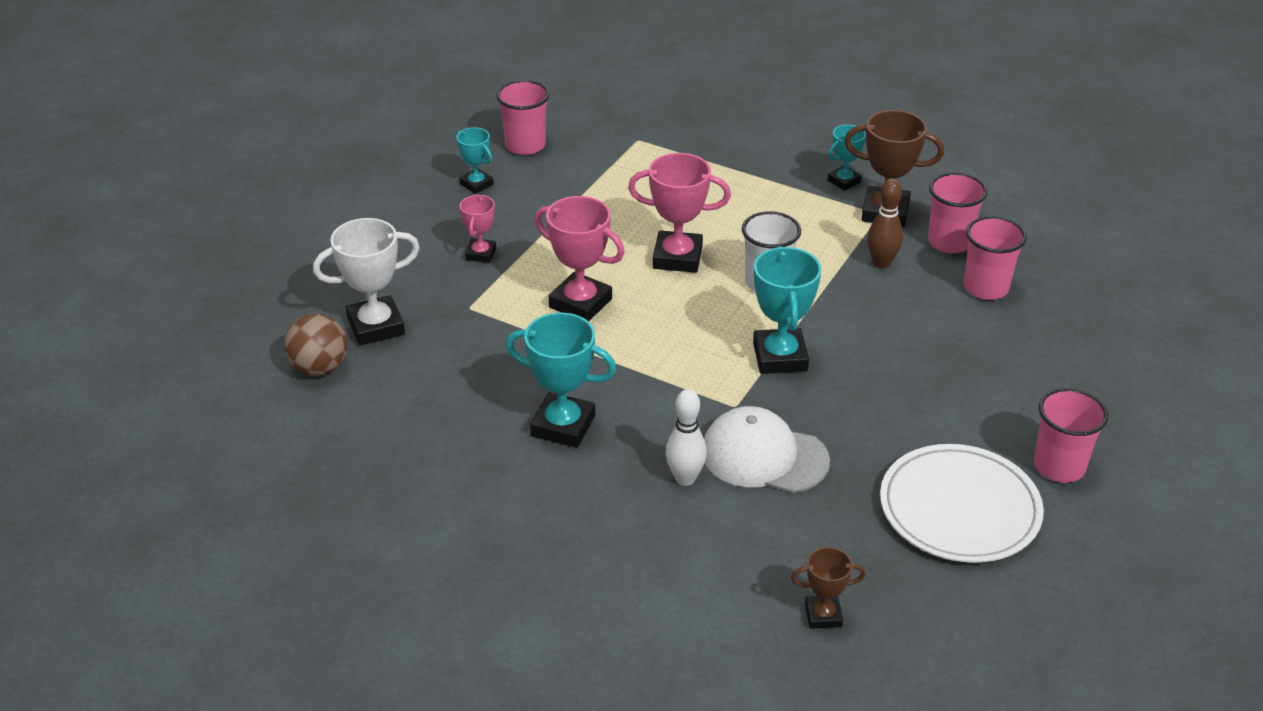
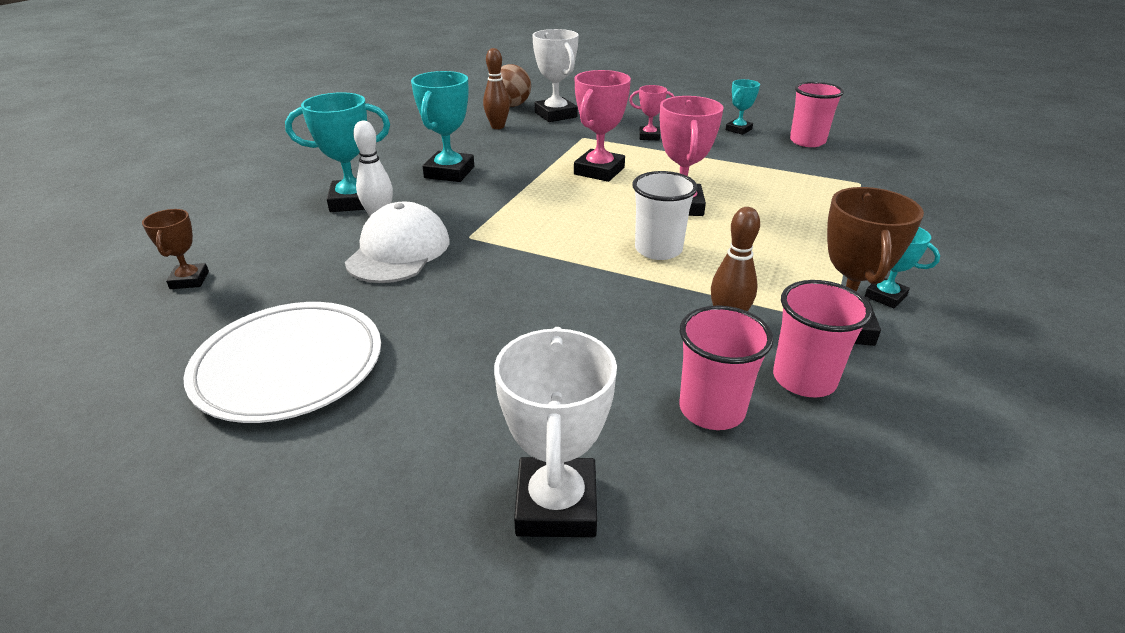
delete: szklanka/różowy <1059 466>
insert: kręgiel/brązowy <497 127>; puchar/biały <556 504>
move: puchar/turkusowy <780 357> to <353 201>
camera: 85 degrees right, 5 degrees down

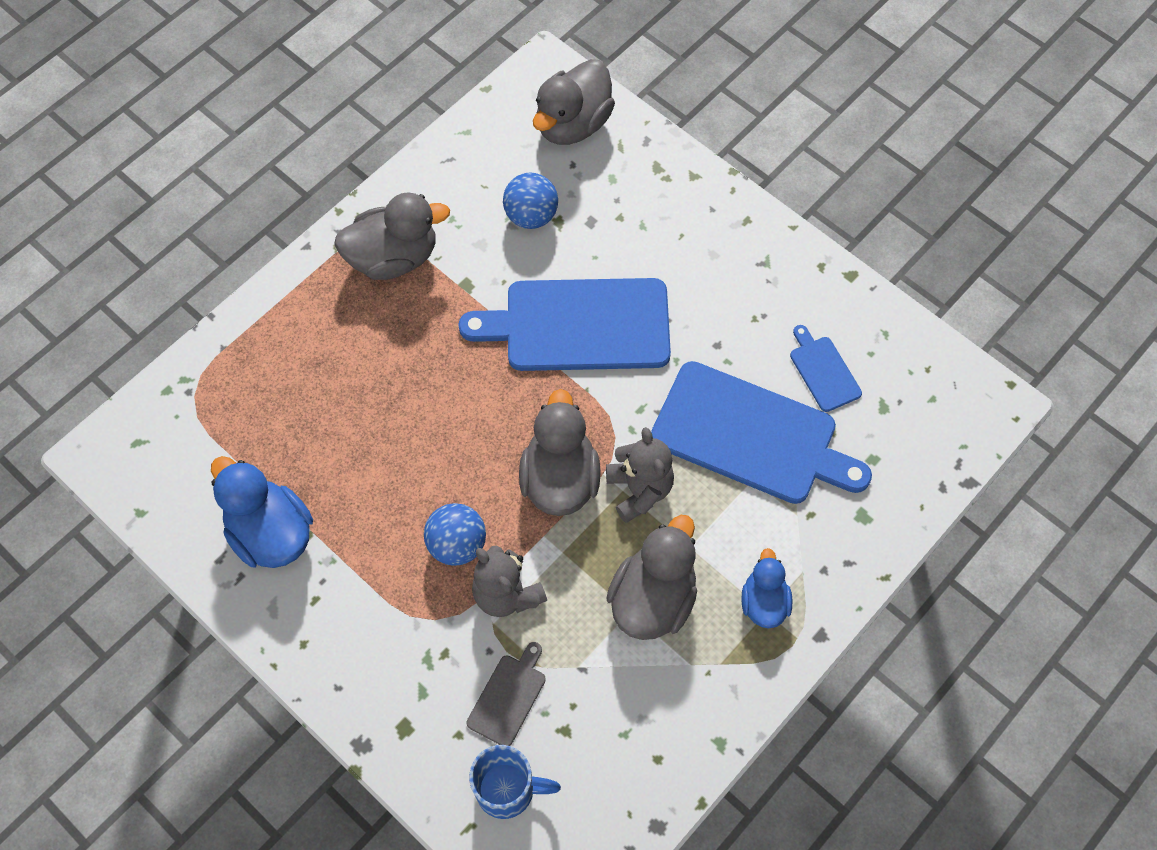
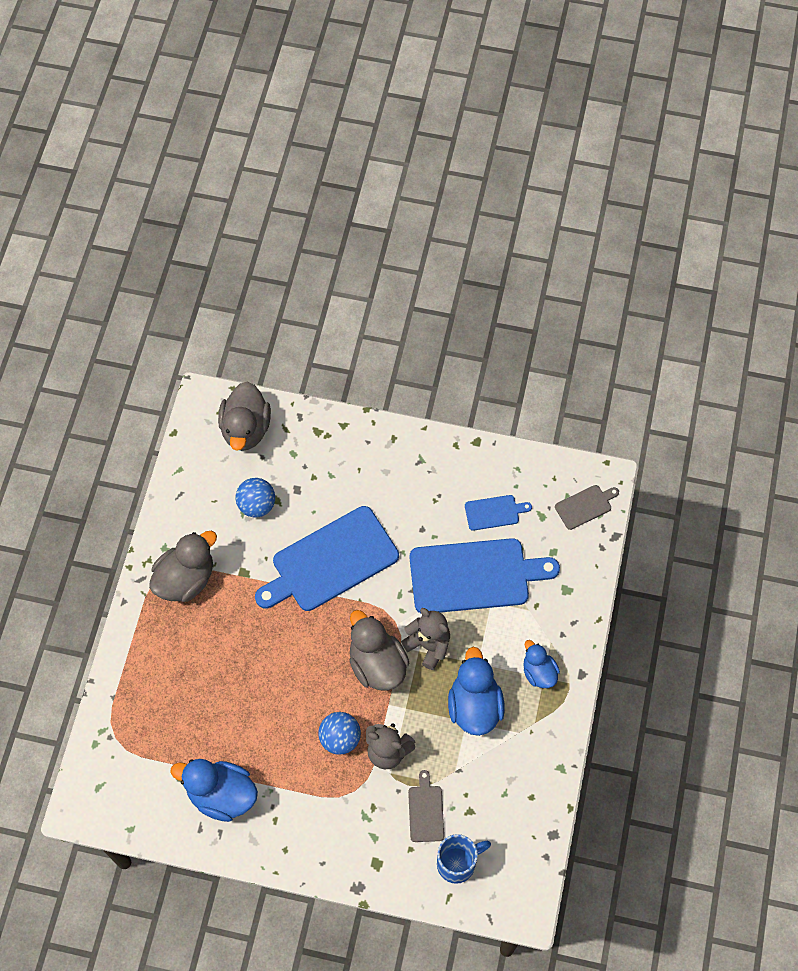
insert: deska do krojenia/szary <585 506>
recolor: kaczka/szary <653 598> to kaczka/niebieski <474 706>
rotate: deska do krojenia/niebieski <823 371> = <494 512> 135 degrees clockwise
camera: 30 degrees left, 0 degrees up

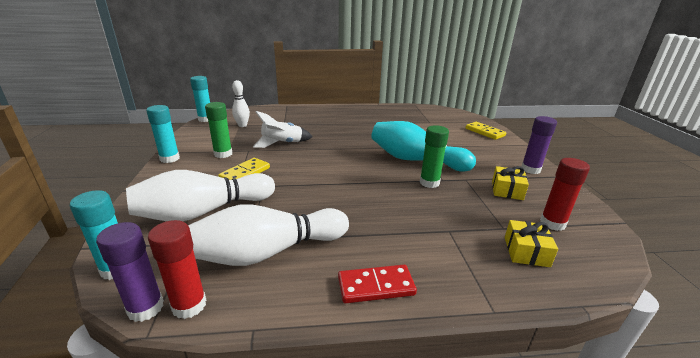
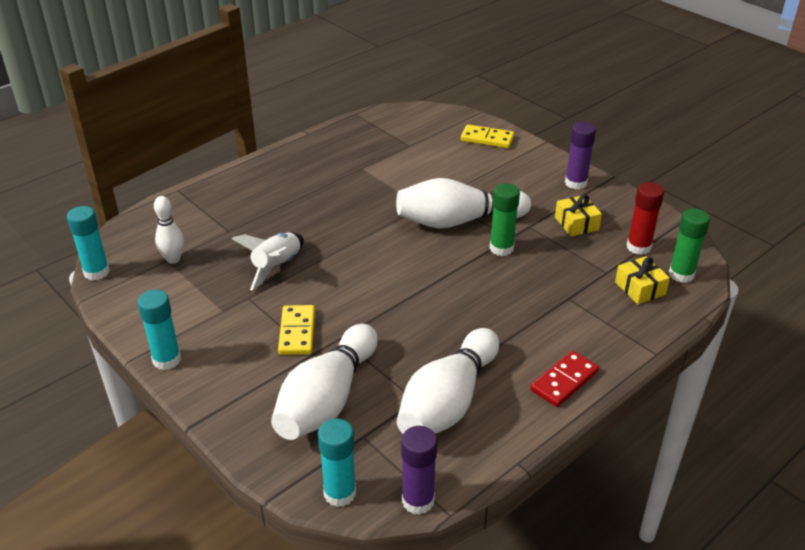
delete: klej w sztyfcie/czerwony <189 305>
move: klej w sztyfcie/zielony <223 154> to <681 275>
recolor: kręgiel/turkusowy <415 160> to kręgiel/biały <458 221>
camera: 35 degrees left, 10 degrees up

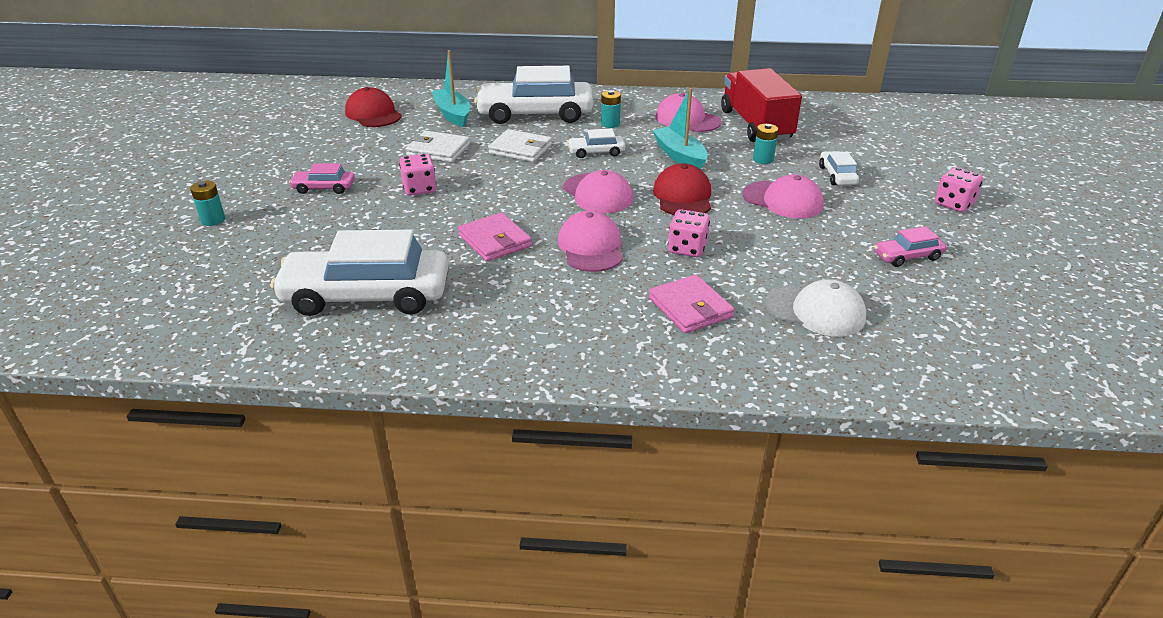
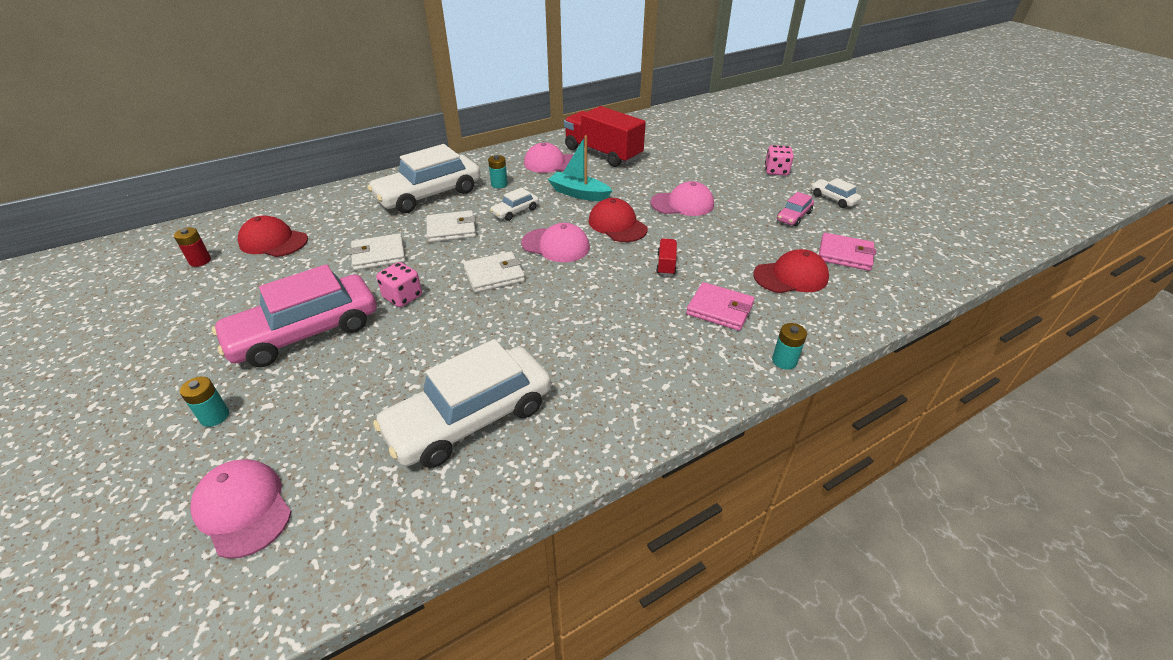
delete: łódka/turkusowy <453 114>
insert: bateria/czerwony <200 261>; portfel/biały <494 275>
move: portfel/różowy <494 241> to <845 254>; czapka/różowy <591 247> to <243 509>; bateria/turkusowy <763 159> to <784 361>; samochód/biały <837 175> to <833 199>
replace: kostka do gry/różowy <687 248> to ciężarówka/czerwony <666 264>
recolor: czapka/biały <815 311> to czapka/czerwony <791 276>
resize: samochód/różowy <324 188> = <305 332> x2.22
camera: 35 degrees left, 5 degrees up

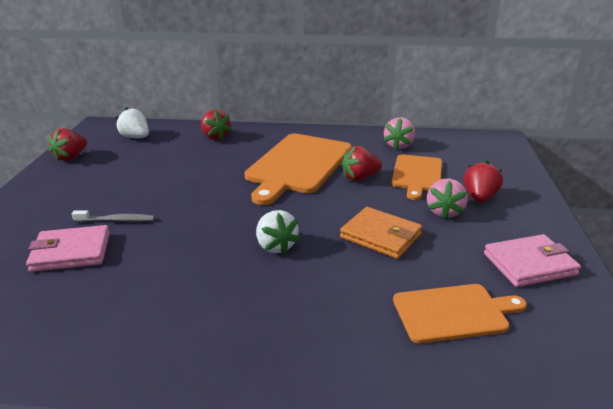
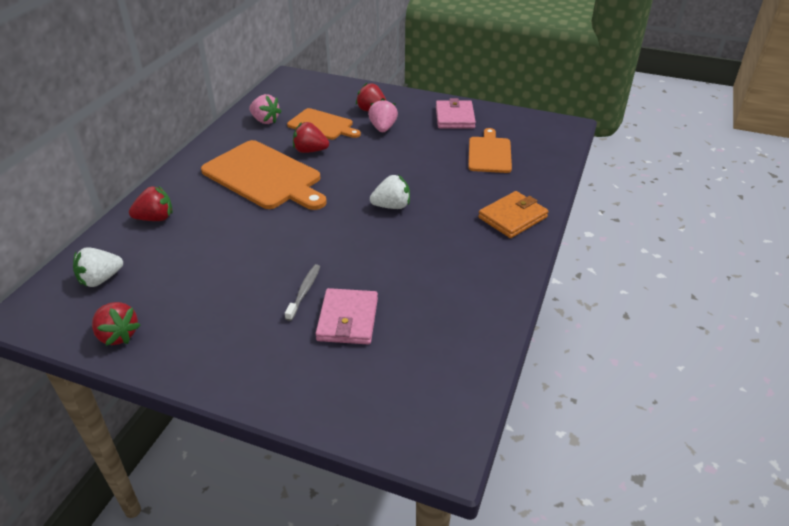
move: portfel/pomarańczowy <381 236> to <512 217>
rotate: truskawka/czerwony <360 178> = <310 151> 105 degrees clockwise; truskawka/różowy <444 212> = <383 128> 120 degrees counterclockwise
camera: 75 degrees left, 10 degrees up

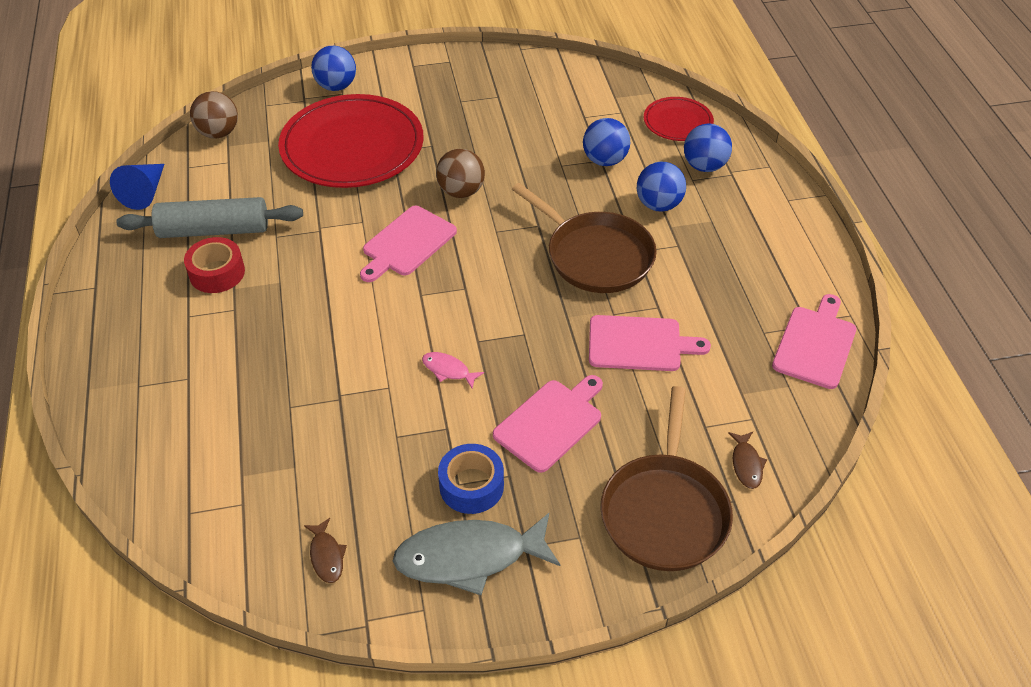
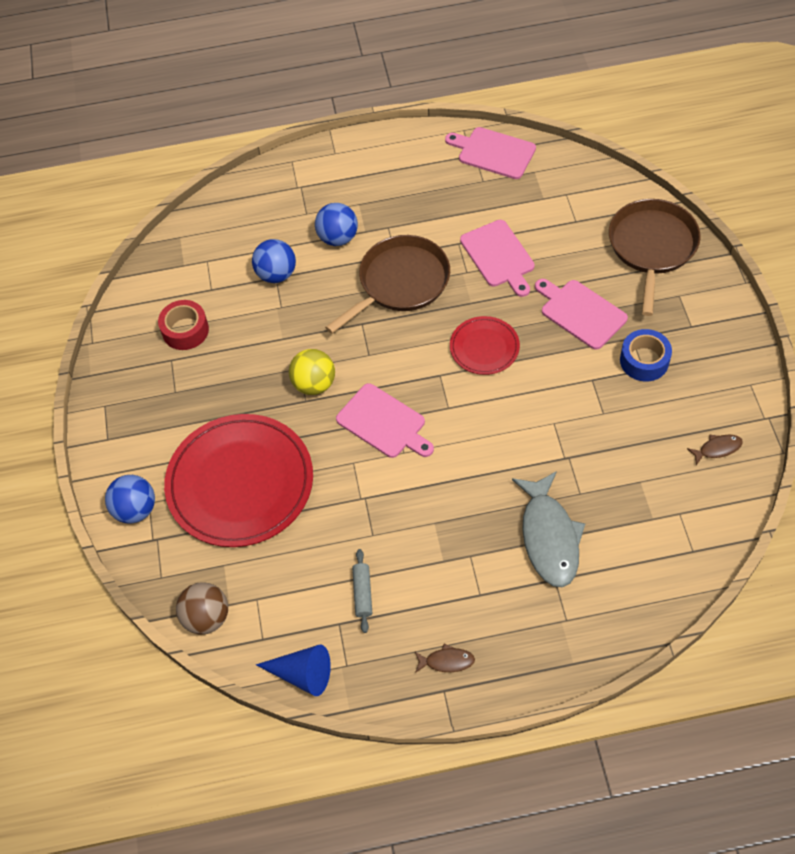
delete: ryba/różowy <448 370>; piłka/niebieski <704 166>
move: taśma klejąca/czerwony <217 273> to <185 330>; ryba/szary <469 557> to <549 537>; talerz/czerwony <678 122> to <484 347>; ryba/brązowy <746 464> to <446 661>
recolor: piłka/brązowy <461 191> to piłka/żółty <314 384>
rotate: deska do krojenia/różowy <639 344> = <498 256> 150 degrees clockwise; patelnia/brązowy <665 511> = <652 247> 90 degrees counterclockwise
resize: wałek do ciasta/szary <214 230> = <362 593> x0.48
camera: 85 degrees left, 10 degrees up

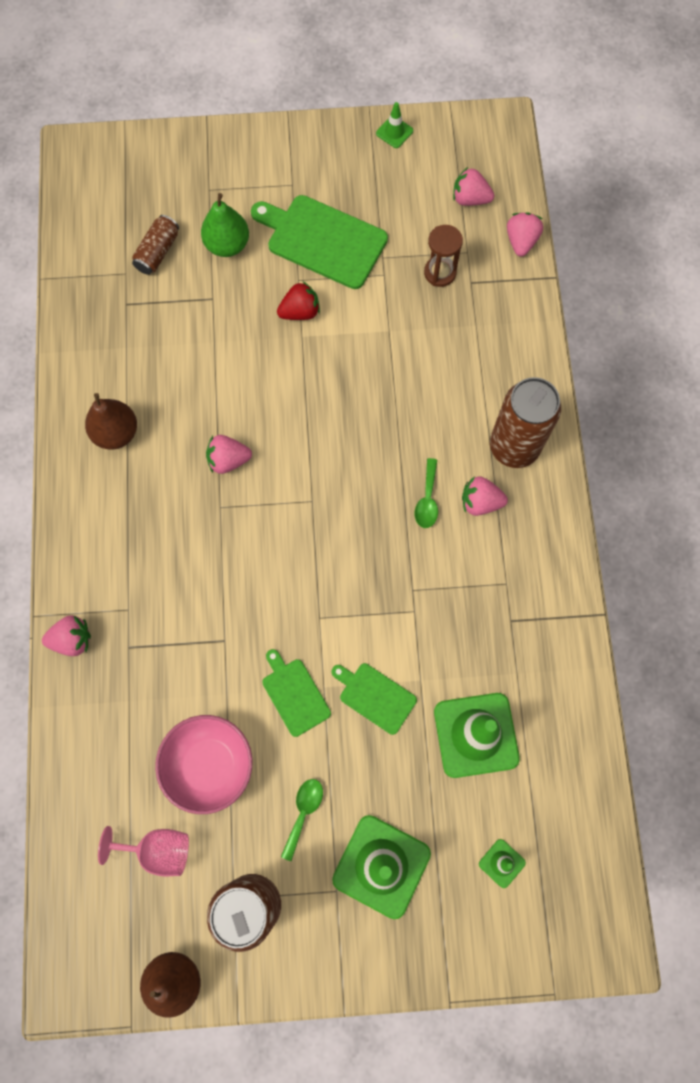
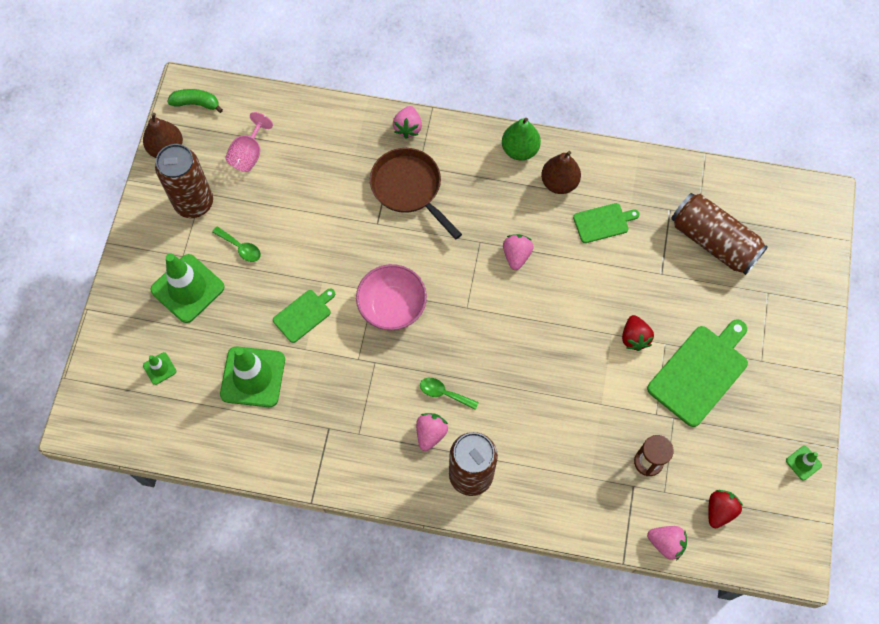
insert: banan/zielony <196 103>; patelnia/brązowy <409 188>
move: miska/różowy <209 765> to <392 306>; gruszka/zielony <227 245> to <519 150>; deska do krojenia/zielony <294 694> to <603 222>
recolor: truskawka/różowy <470 199> to truskawka/czerwony <719 510>
resize: puszka/brązowy <158 252> = <713 241> x1.89
camera: 105 degrees right, 5 degrees down

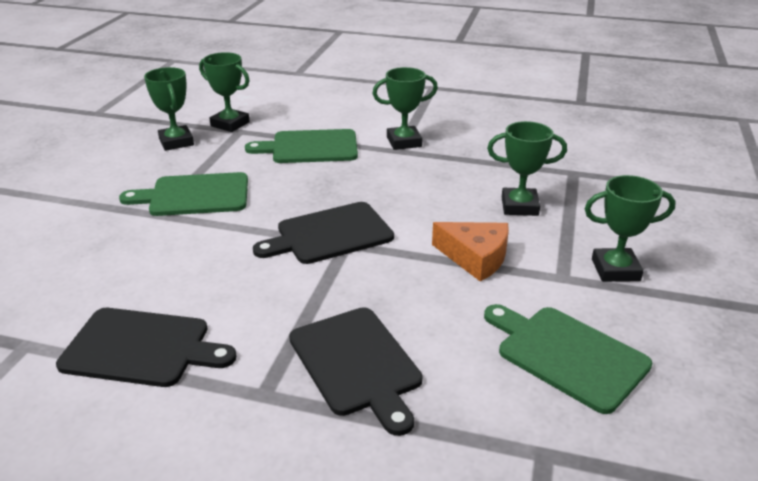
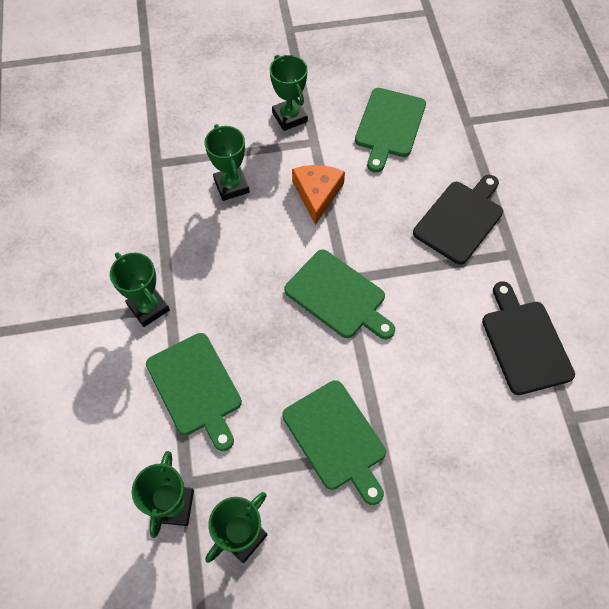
recolor: deska do krojenia/czarny <330 234> to deska do krojenia/zielony <338 296>
camera: 115 degrees left, 30 degrees up

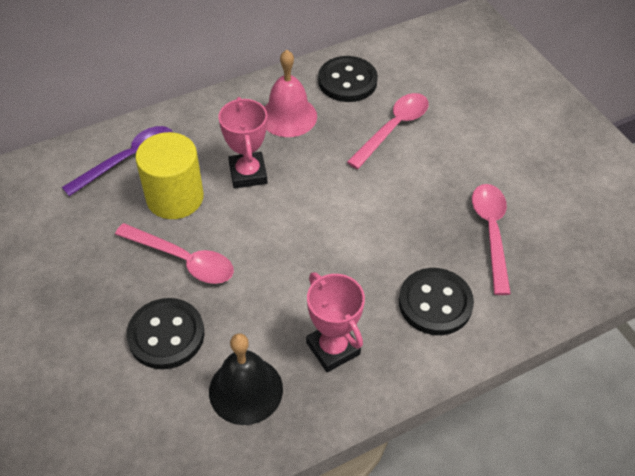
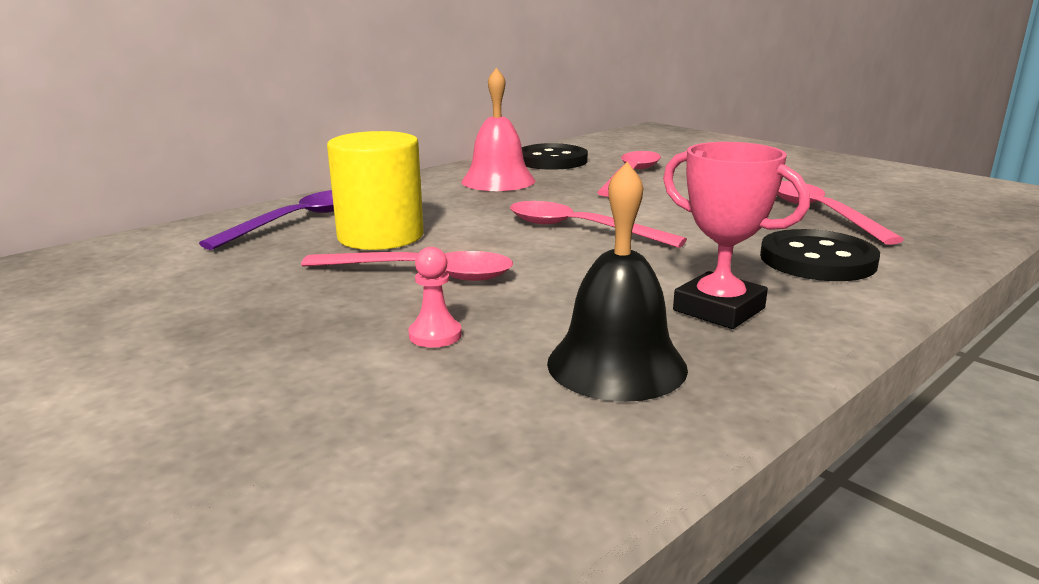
delete: puchar/różowy <248 174>
insert: łyżka/różowy <580 229>
replace: guzik/czarny <166 335> to pionek/różowy <435 335>
camera: 15 degrees left, 30 degrees down

